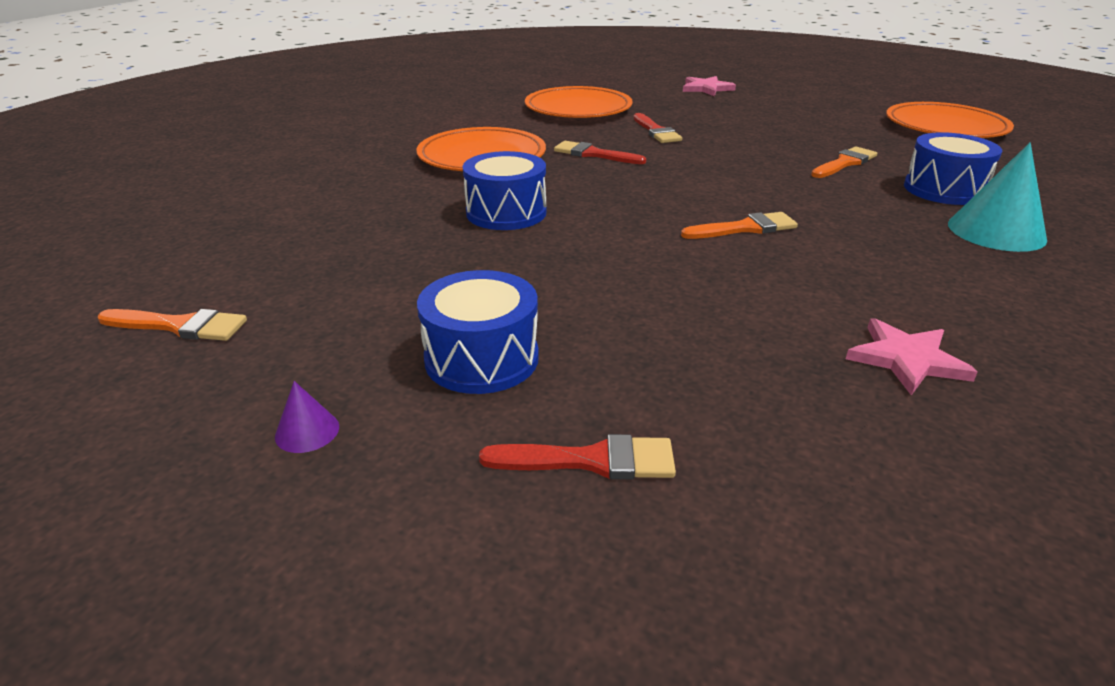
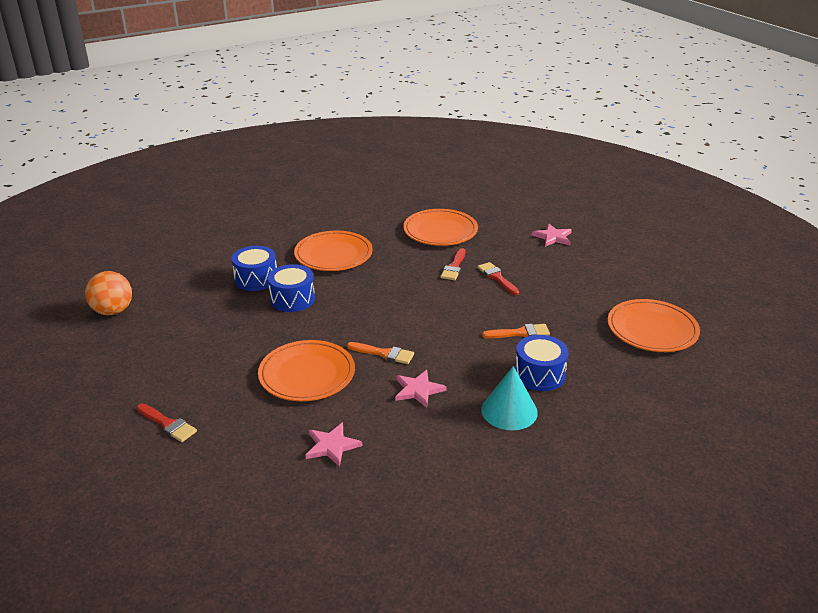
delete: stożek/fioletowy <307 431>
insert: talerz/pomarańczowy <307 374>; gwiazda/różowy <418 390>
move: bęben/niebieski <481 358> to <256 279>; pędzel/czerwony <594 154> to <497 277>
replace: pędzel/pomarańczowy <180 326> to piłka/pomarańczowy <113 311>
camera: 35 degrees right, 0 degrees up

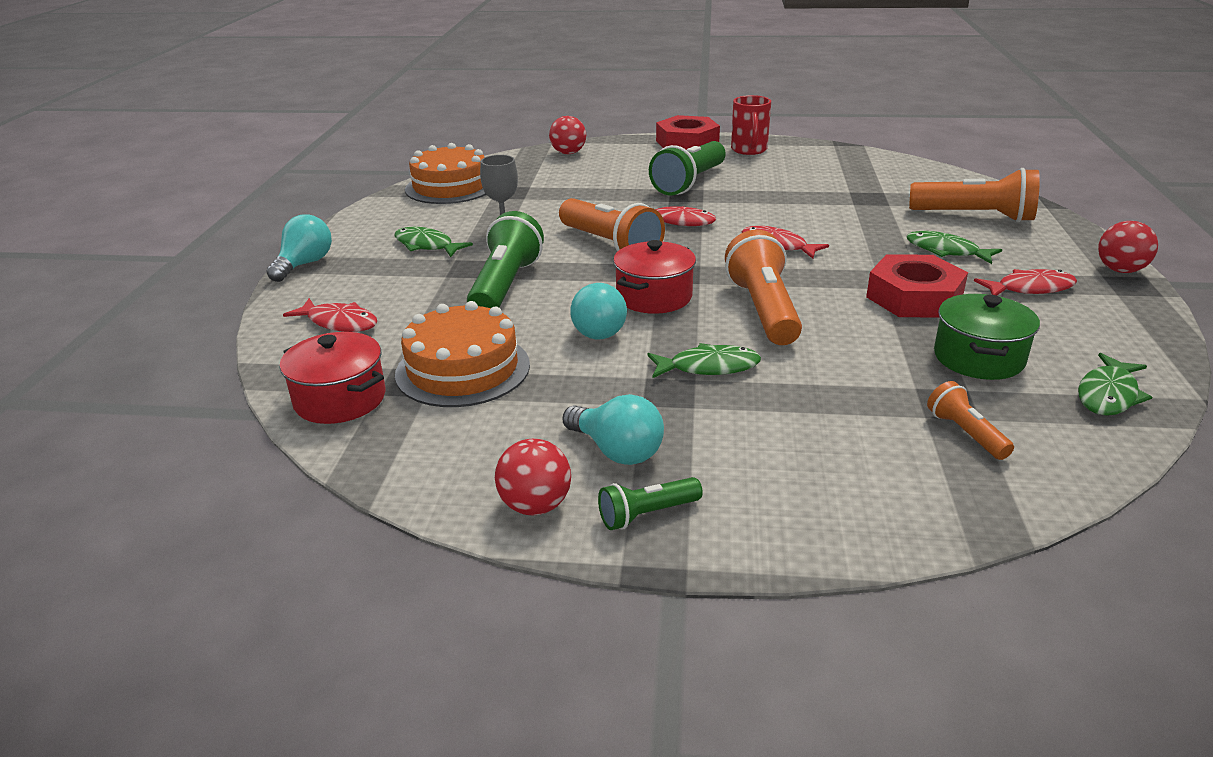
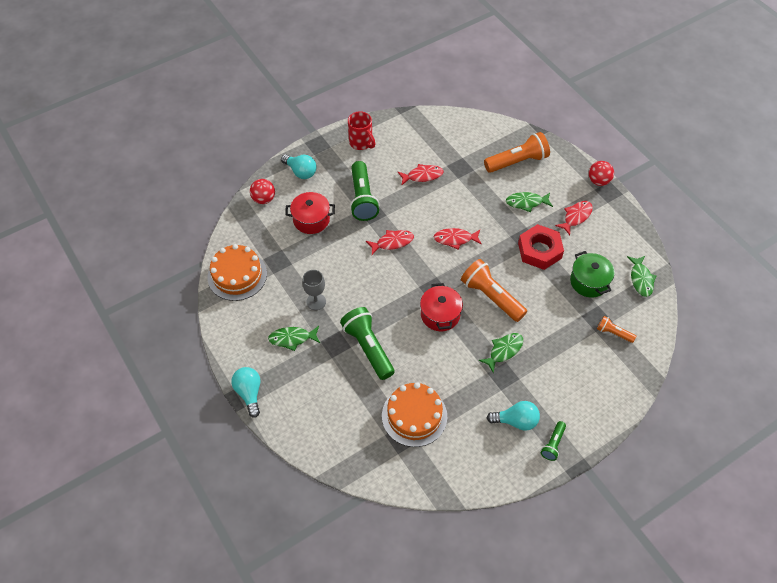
delete: piłka/czerwony <535 505>; latarka/pomarańczowy <610 245>; nakrętka/czerwony <687 143>
move: garnek/czerwony <340 399> to <311 220>; ryba/czerwony <339 323> to <422 176>; żarówka/turkusowy <596 329> to <301 172>
camera: 40 degrees left, 25 degrees up

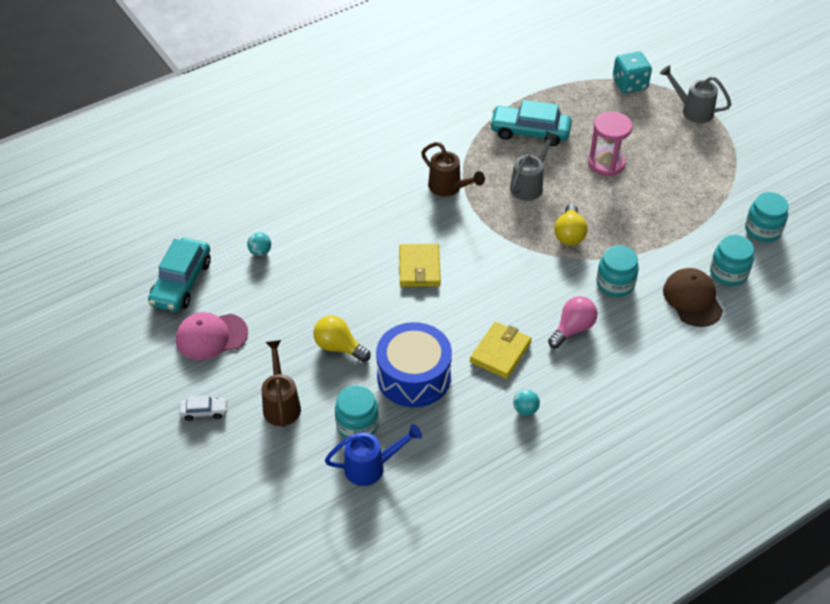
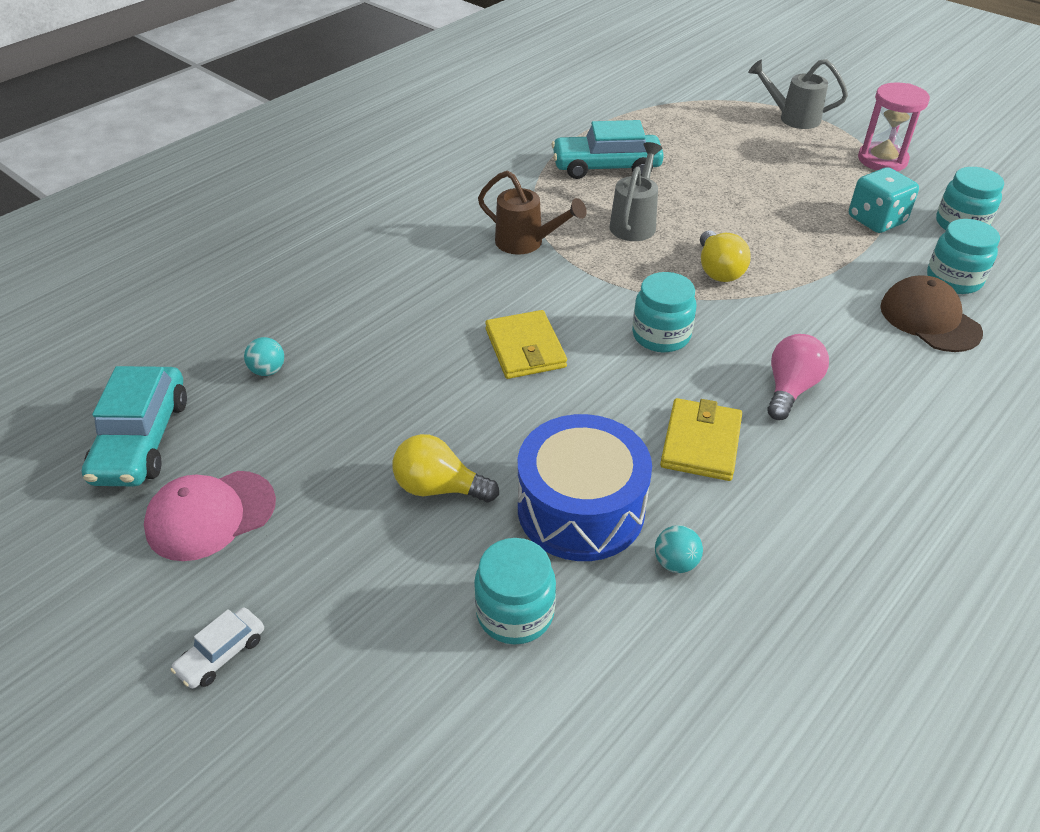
delete: konewka/brązowy <281 404>; konewka/niebieski <371 467>
move: piłka/turkusowy <525 409> to <675 563>; klepsydra/różowy <606 163> to <882 160>; słoik/turkusowy <615 284> to <661 335>; kostka do gry/turkusowy <629 84> to <876 220>
rotate: samochód/biały <204 412> = <222 654> 150 degrees clockwise
camera: 15 degrees left, 5 degrees down

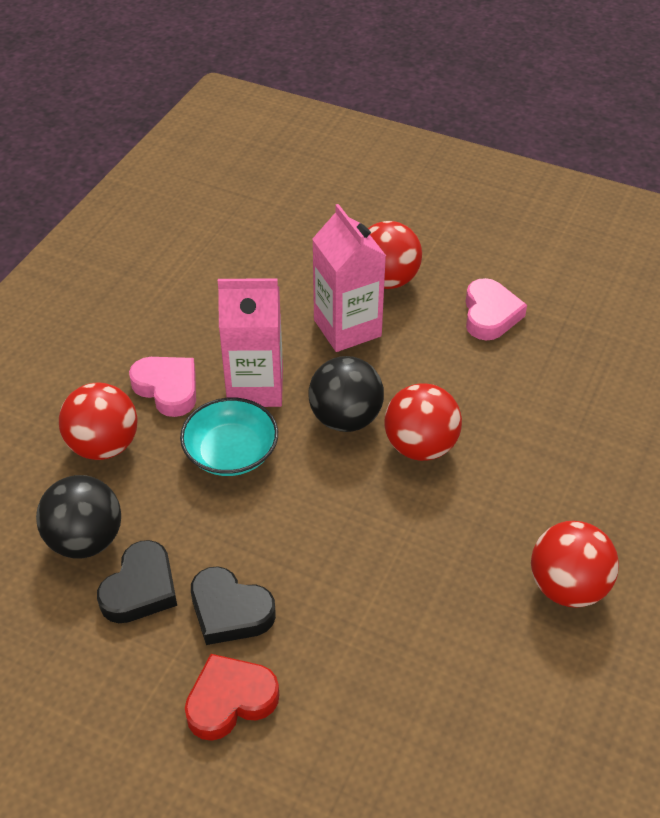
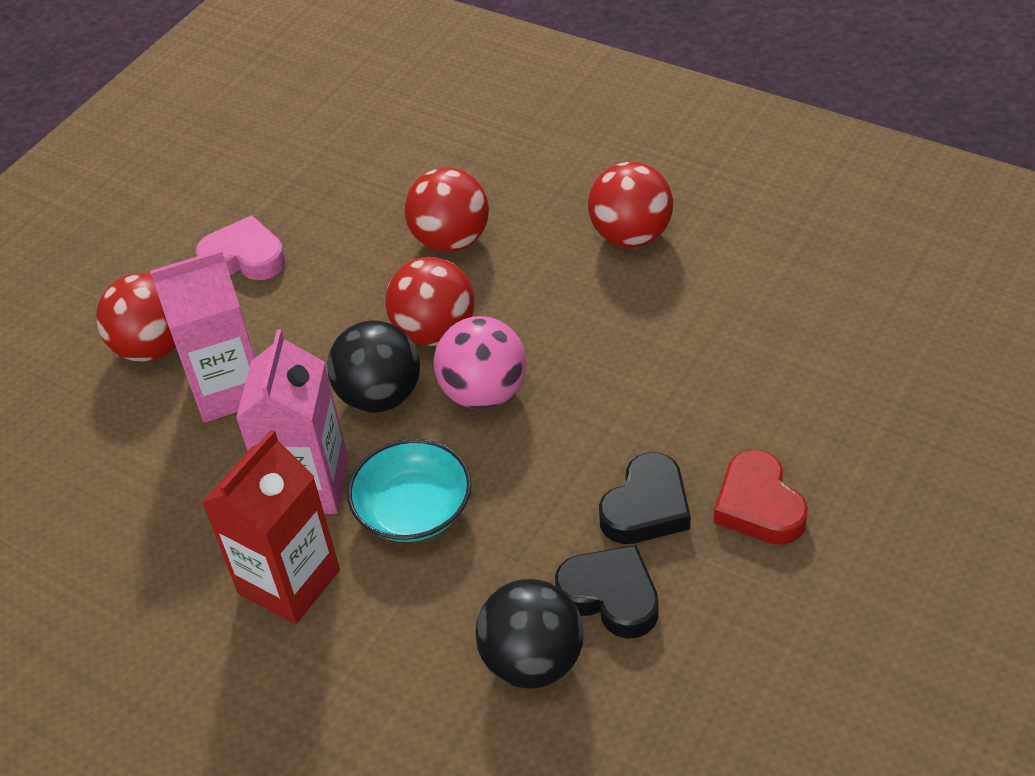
insert: piłka/różowy <484 392>
move: piłka/czerwony <104 445> to <451 240>
replace: serce/różowy <167 388> to karton mleka/czerwony <289 582>
camera: 80 degrees left, 0 degrees up

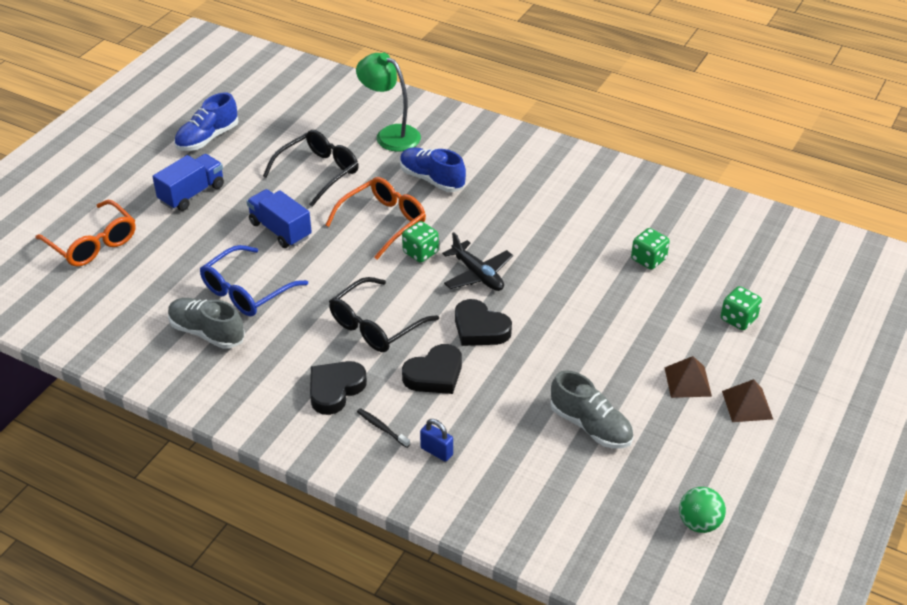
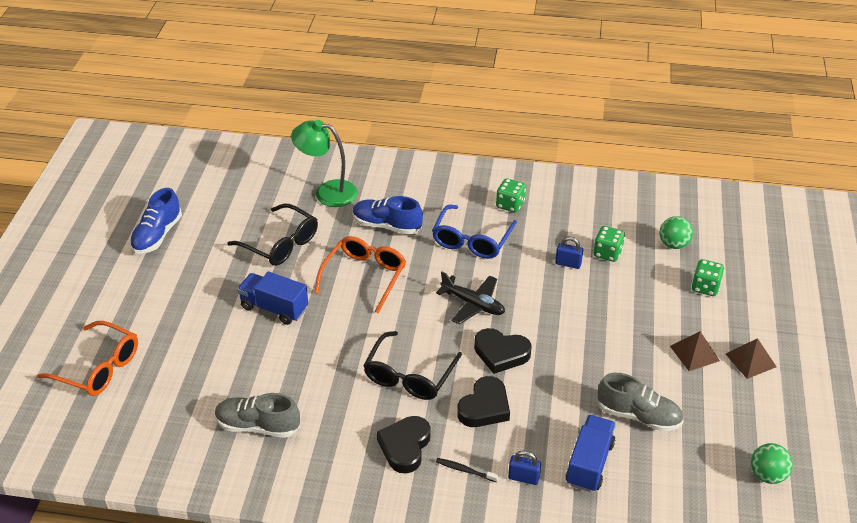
insert: kłódka/niebieski <568 263>; piłka/zielony <673 244>
move: ciężarówka/niebieski <192 194> to <589 463>; okulary/niebieski <247 291> to <472 240>; kostka do gry/zielony <420 252> to <510 205>
rotate: okulary/czarny <318 172> = <280 244> 105 degrees clockwise
camera: 20 degrees left, 0 degrees up

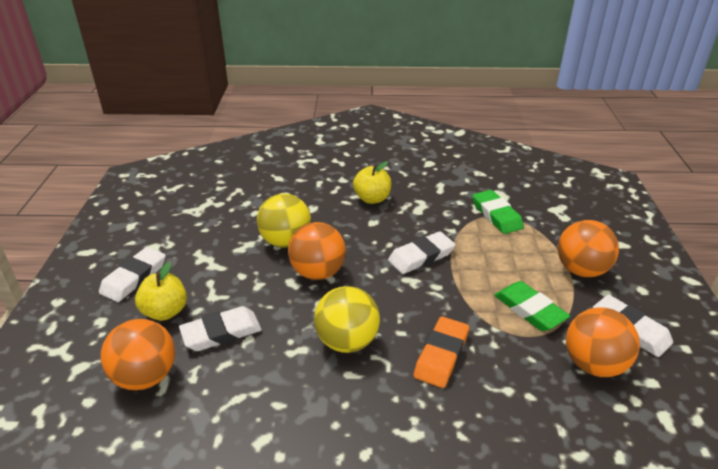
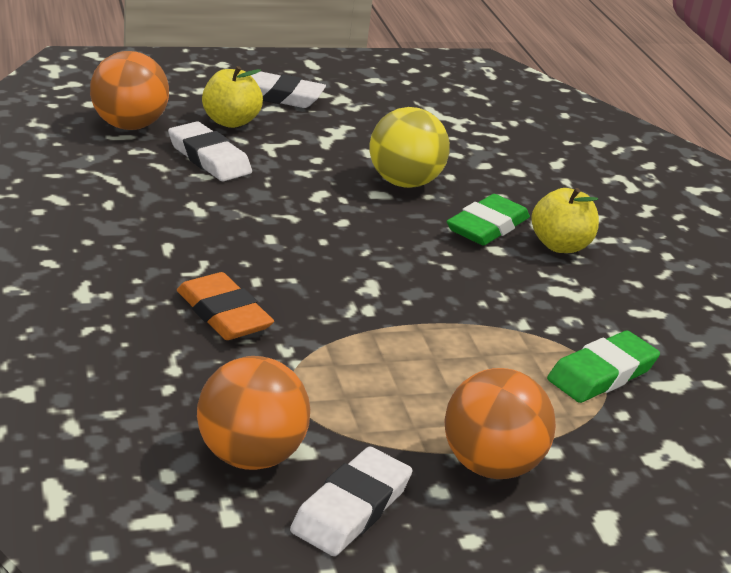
delete: piłka/pomarańczowy <318 272>; piłka/żółty <347 341>; gumka do mazania/biały <421 256>
move: gumka do mazania/zielony <529 310> to <487 226>
rotate: gumka do mazania/pomarańczowy <441 355> = <223 313> 45 degrees clockwise
camera: 70 degrees right, 5 degrees down

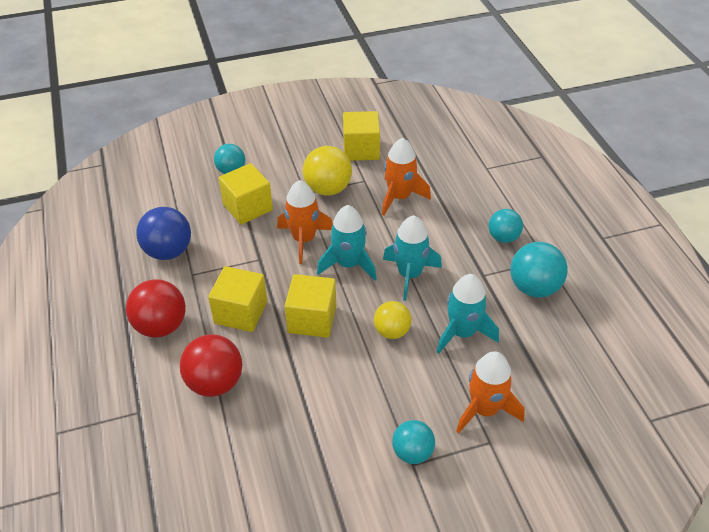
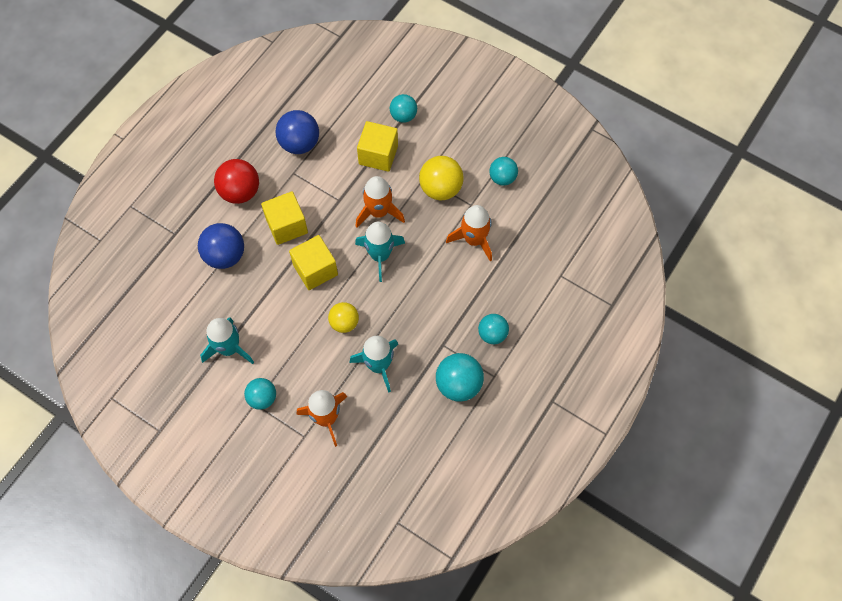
move: rakieta/turkusowy <409 274> to <229 348>
replace: sześcian/żółty <361 149> to piłka/turkusowy <502 178>
recolor: piłka/czerwony <215 382> to piłka/niebieski <225 255>
camera: 50 degrees right, 20 degrees up

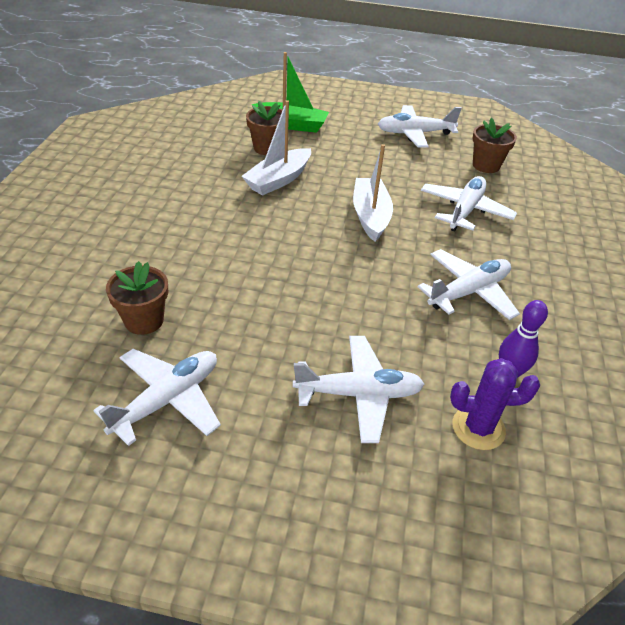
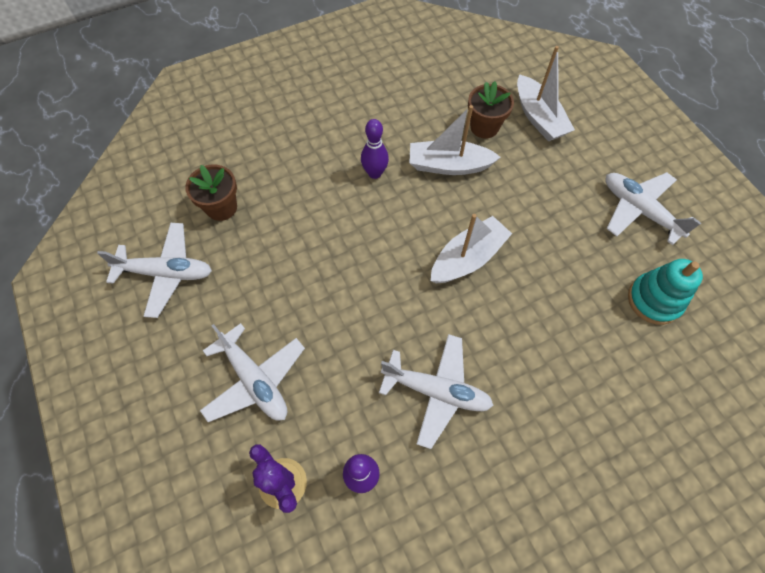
delete: samolot/biały <465 211>
insert: kręgiel/fioletowy <375 173>
replace: doniczka/brązowy <486 165> to zabawka nakładanka/turkusowy <654 300>
recolor: łódka/zielony <291 125> to łódka/biały <538 117>
camera: 55 degrees right, 20 degrees up

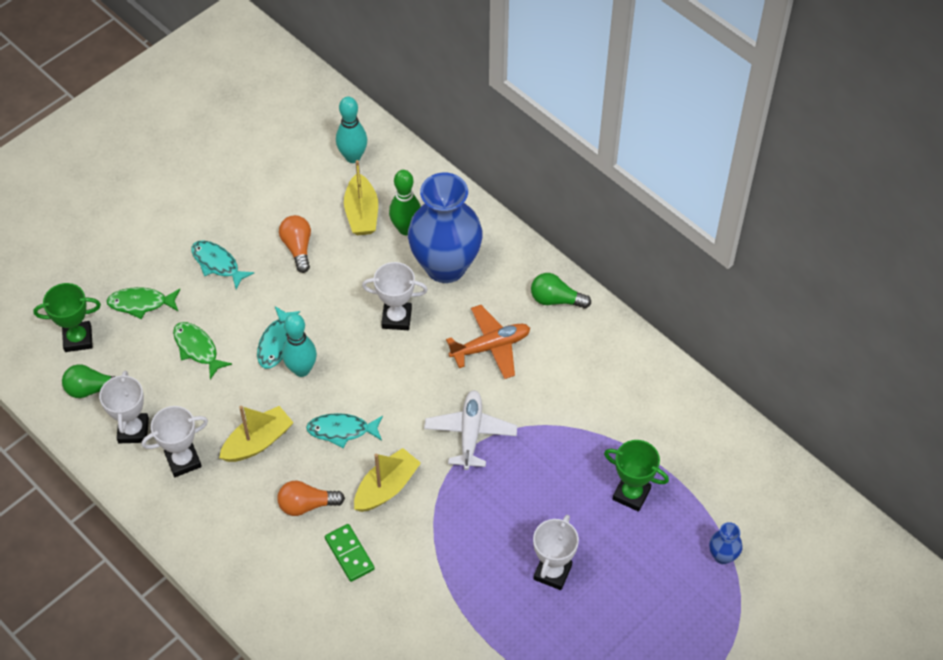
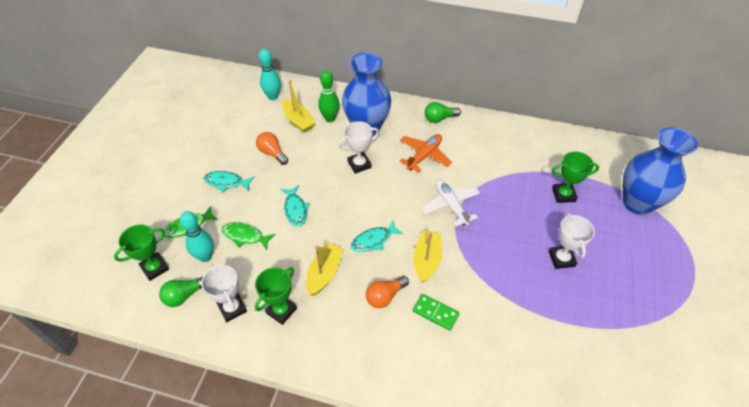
move: kręgiel/turkusowy <301 369> to <205 256>
recolor: puchar/biały <183 460> to puchar/zielony <281 310>
resize: wazon/niebieski <722 556> = <637 203> x2.48
camera: 30 degrees left, 5 degrees down

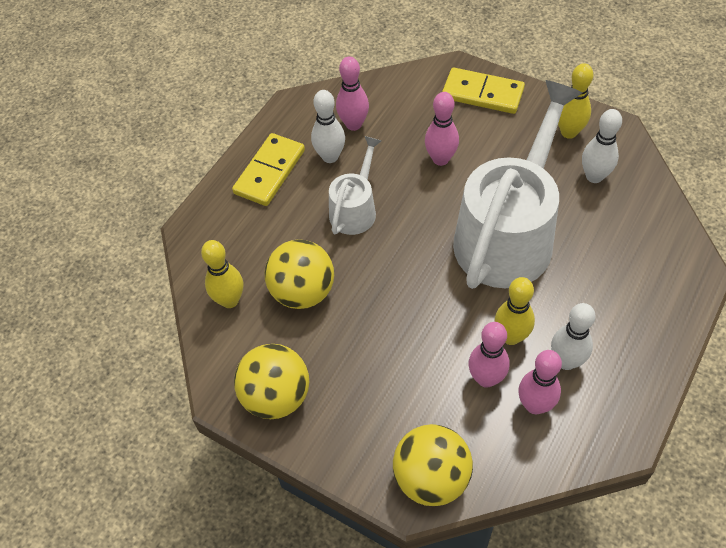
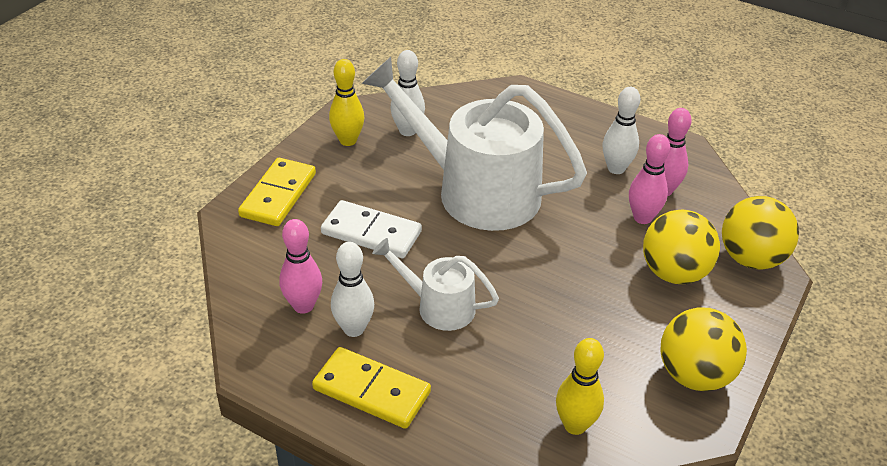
delete: kręgiel/żółty <511 336>
move: piłka/żółty <303 292> to <674 273>
replace: kręgiel/różowy <440 159> to kostka domina/biały <371 233>
camera: 95 degrees left, 15 degrees down

